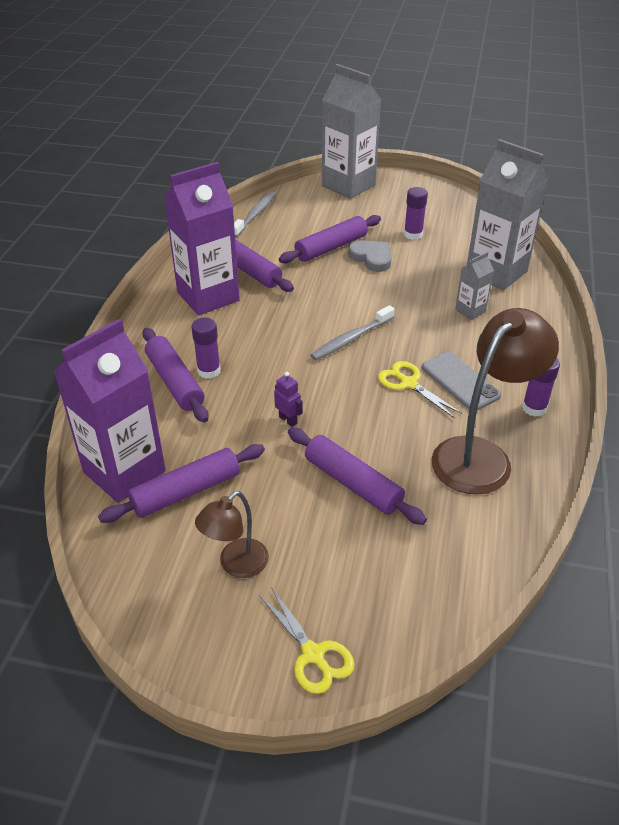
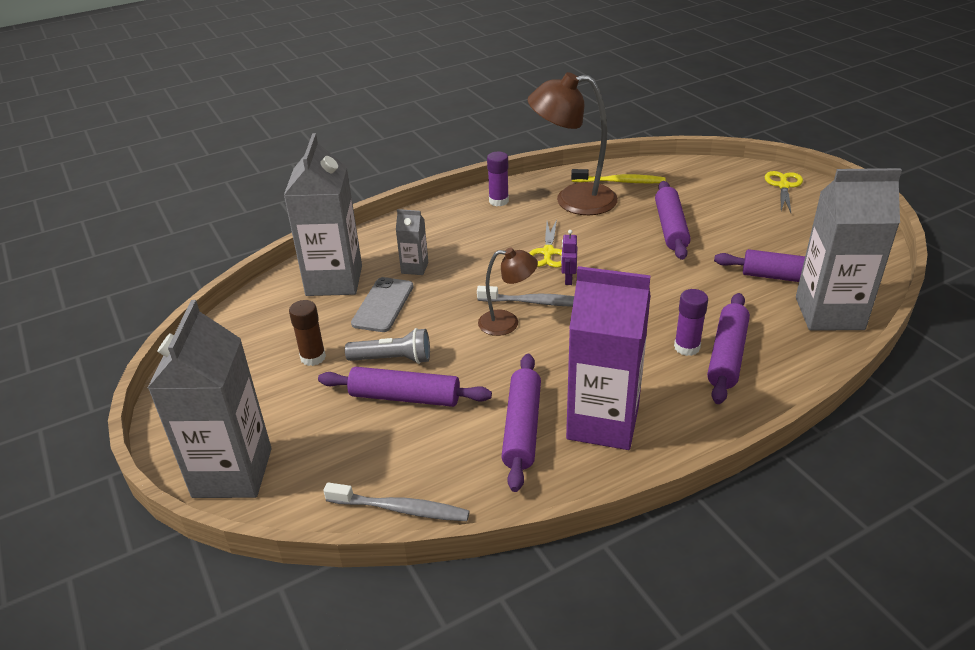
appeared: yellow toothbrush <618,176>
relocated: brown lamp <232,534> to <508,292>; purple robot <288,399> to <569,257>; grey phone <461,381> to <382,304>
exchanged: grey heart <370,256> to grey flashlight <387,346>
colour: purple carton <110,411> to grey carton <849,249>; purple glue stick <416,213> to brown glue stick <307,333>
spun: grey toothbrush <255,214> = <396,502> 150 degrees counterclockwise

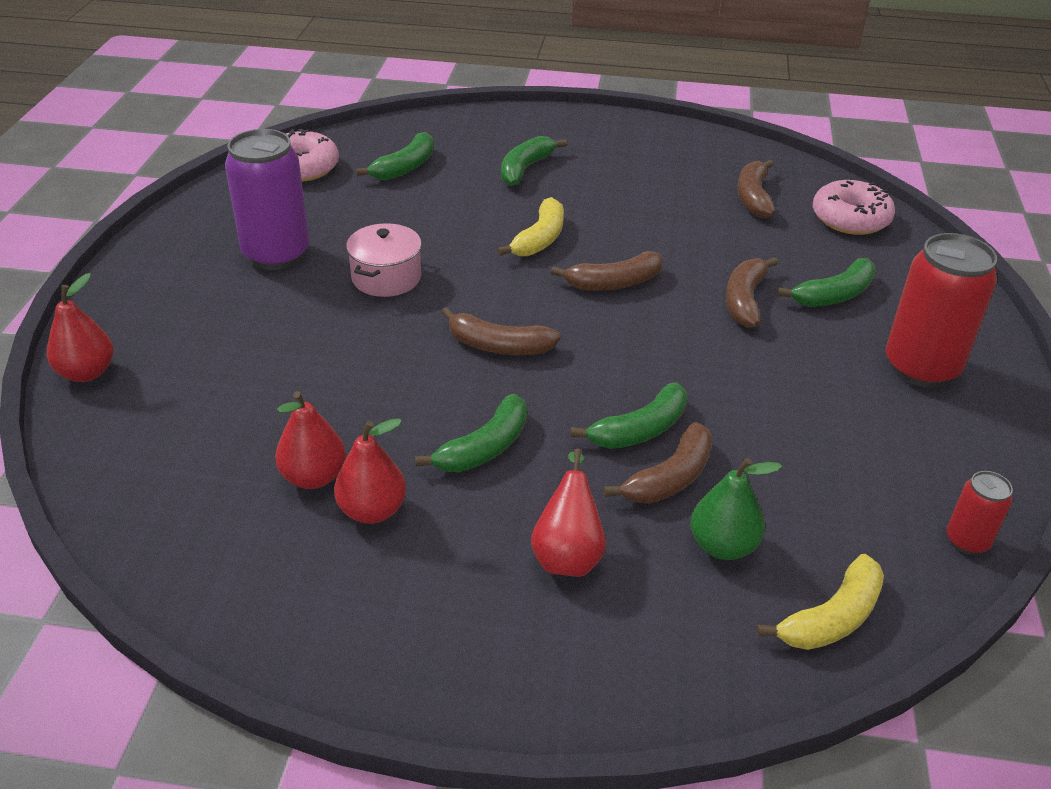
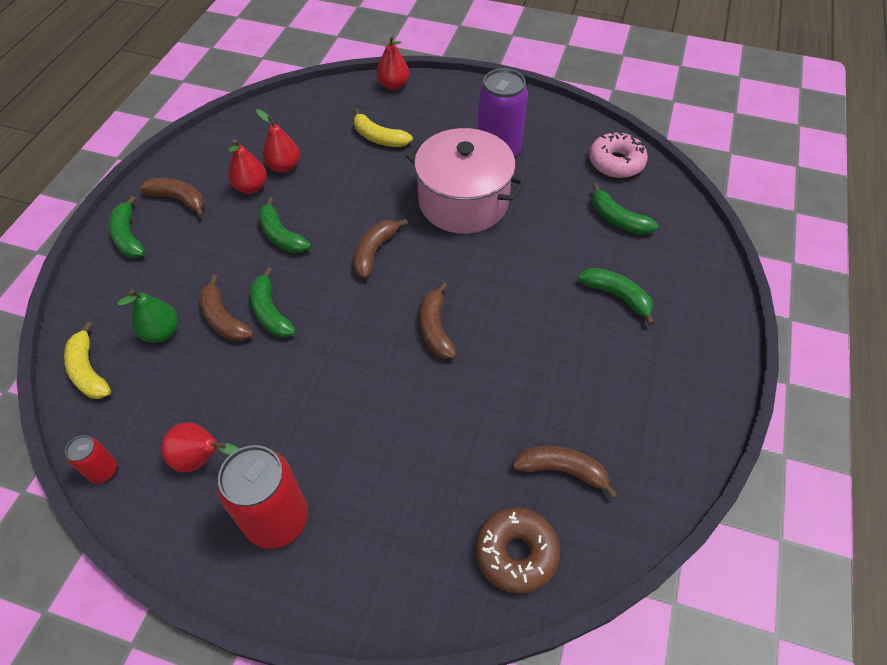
relocated: yellow banana <530,226> to <383,128>; red pear <568,513> to <200,447>; brown banana <752,292> to <172,198>; green banana <826,282> to <127,227>
colour: pink donut <854,207> to brown donut <517,550>
size: pink pot <384,260> = <466,181> x1.90

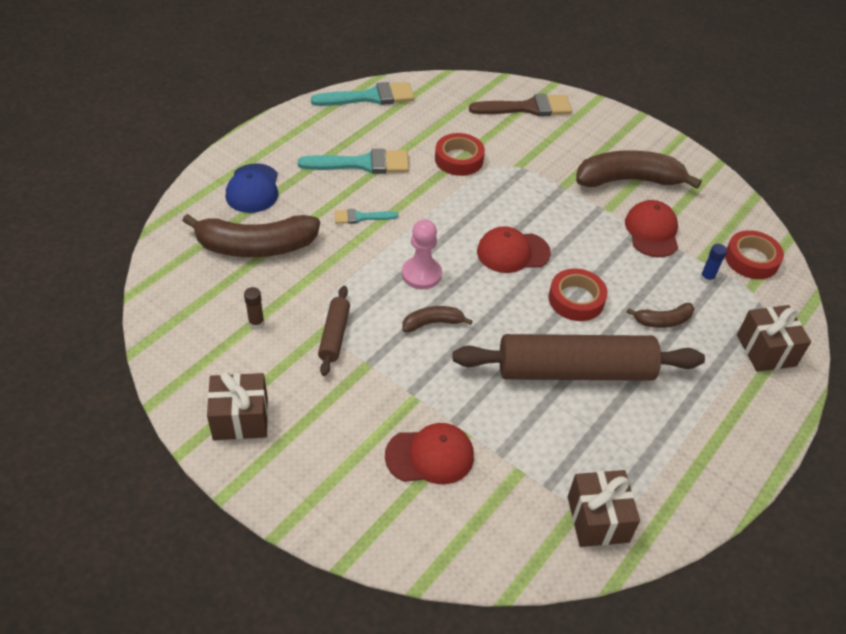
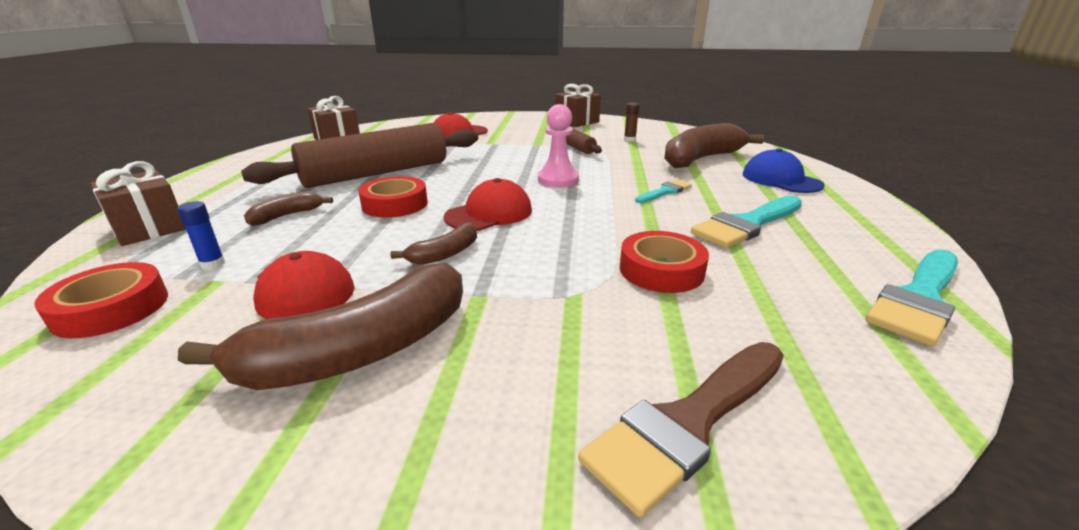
relocated: brown banana <437,319> to <434,243>

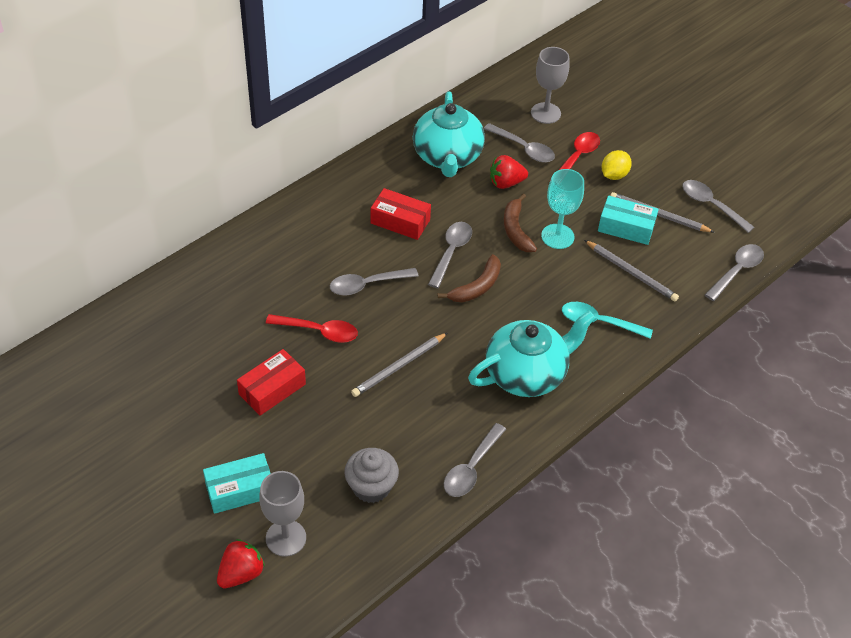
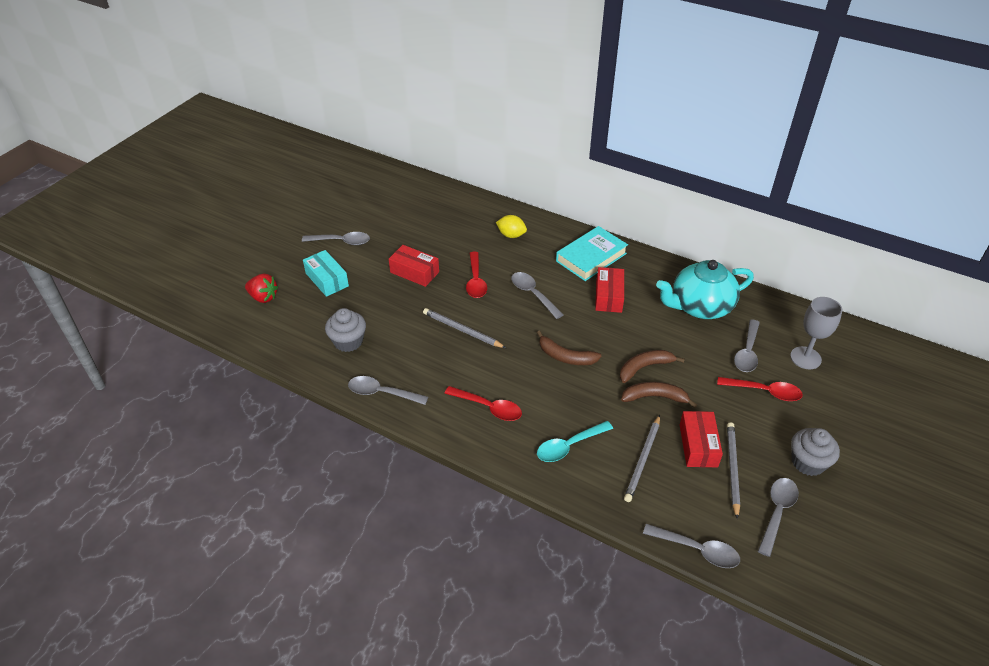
missing: grey goblet <282,514>; red strawberry <509,172>
appeared: turquoise book <592,253>; grey cupcake <815,452>
relocated: grey spoon <450,255> to <336,238>; yellow lemon <616,165> to <511,226>
exchanged: turquoise teapot <531,354> to red spoon <483,403>; turquoise goblet <562,209> to brown banana <659,395>
colour: turquoise box <628,220> to red box <701,439>
spun: turquoise spoon <607,320> = <575,441> 120 degrees counterclockwise

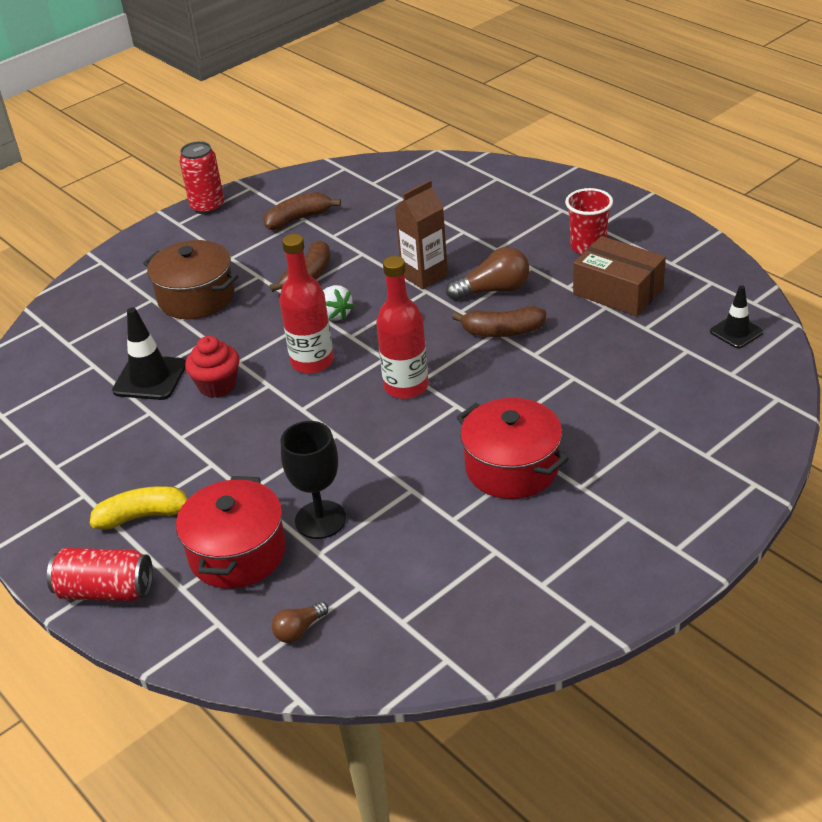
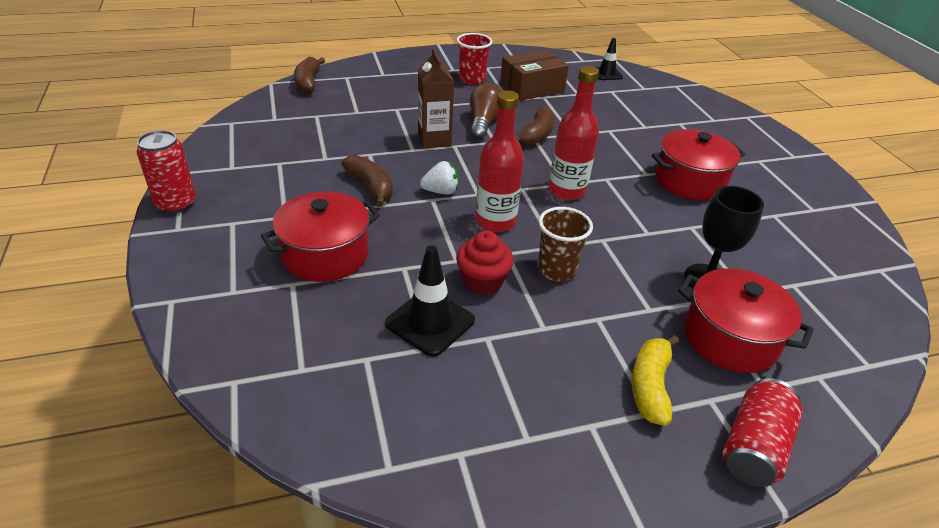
missing: brown light bulb <300,622>
appeared: brown cup <565,244>
relocated: brown banana <302,211> to <309,75>
colour: brown pot <190,279> to red pot <320,236>

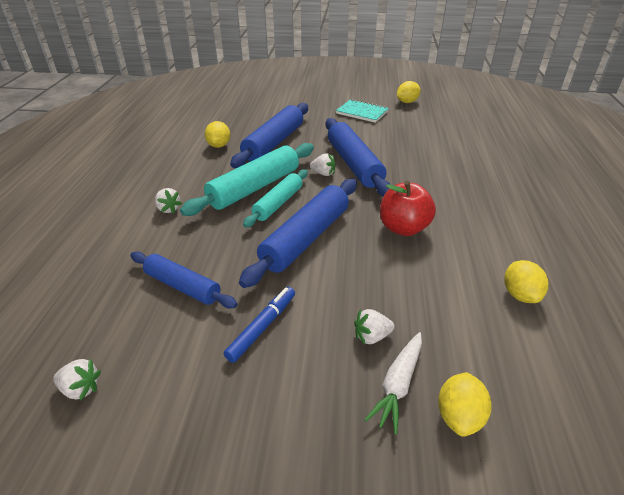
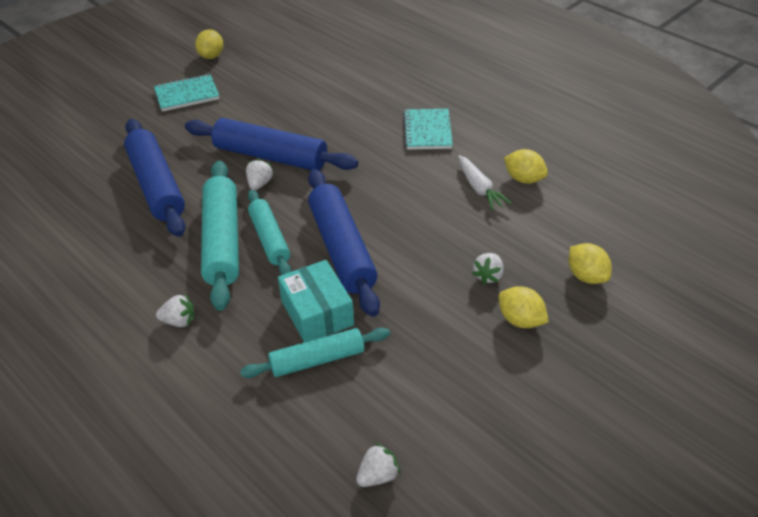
missing: blue marker <259,325>; red apple <408,208>
appeared: turquoise box <316,301>; turquoise notebook <428,129>
relocated: yellow lemon <217,134> to <523,307>; white carrot <393,383> to <485,182>
colour: blue rolling pin <184,280> to turquoise rolling pin <315,353>
spun: white strawberry <323,164> = <260,174> 45 degrees counterclockwise

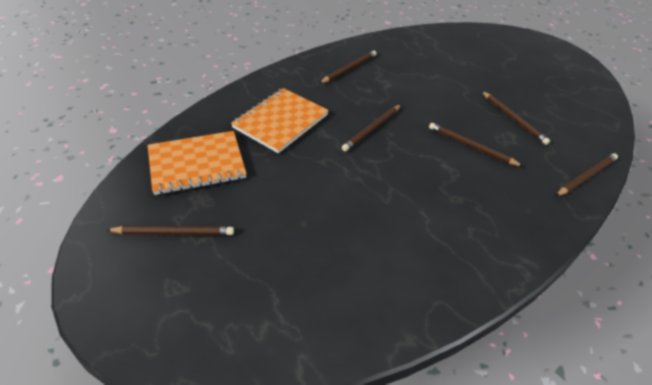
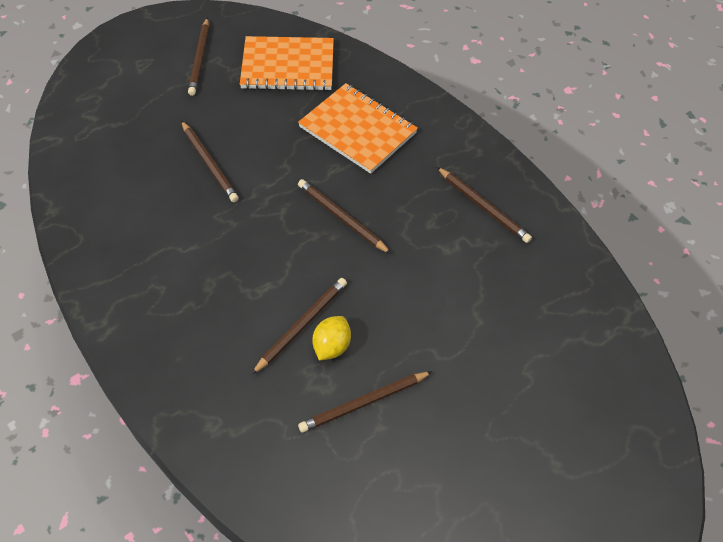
appeared: yellow lemon <331,338>
relocated: brown pencil <587,174> to <210,161>
spun: orange notebook <197,163> = <287,63> 75 degrees counterclockwise

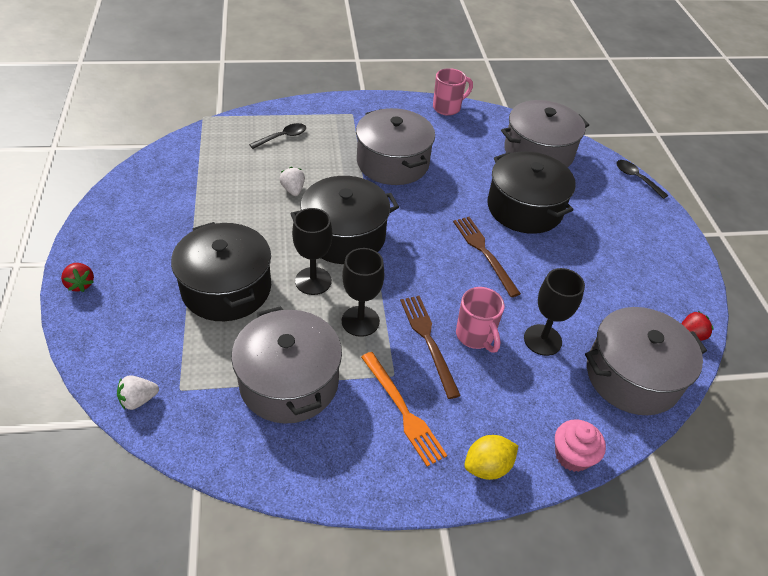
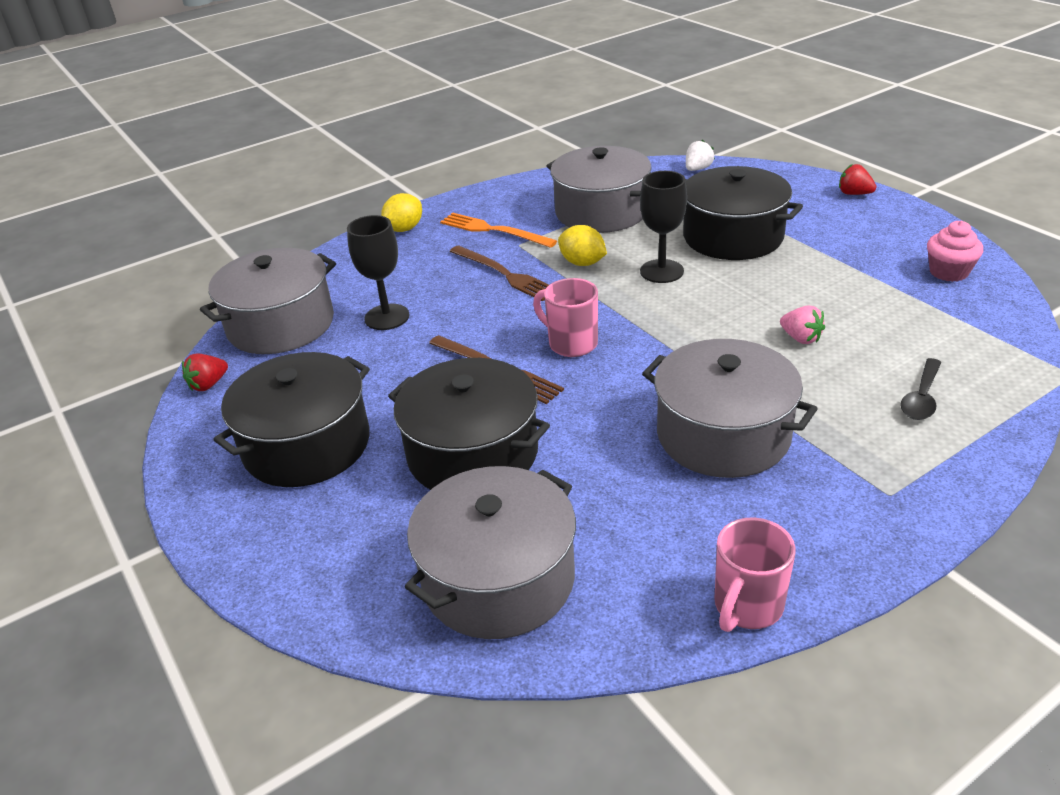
missing: black spoon <642,179>
relocated: black pot <344,220> to <291,419>; pink mug <480,320> to <565,317>; pink cupcake <580,445> to <955,251>
exchanged: black goblet <363,292> to yellow lemon <582,245>
colour: white strawberry <292,181> to pink strawberry <802,325>

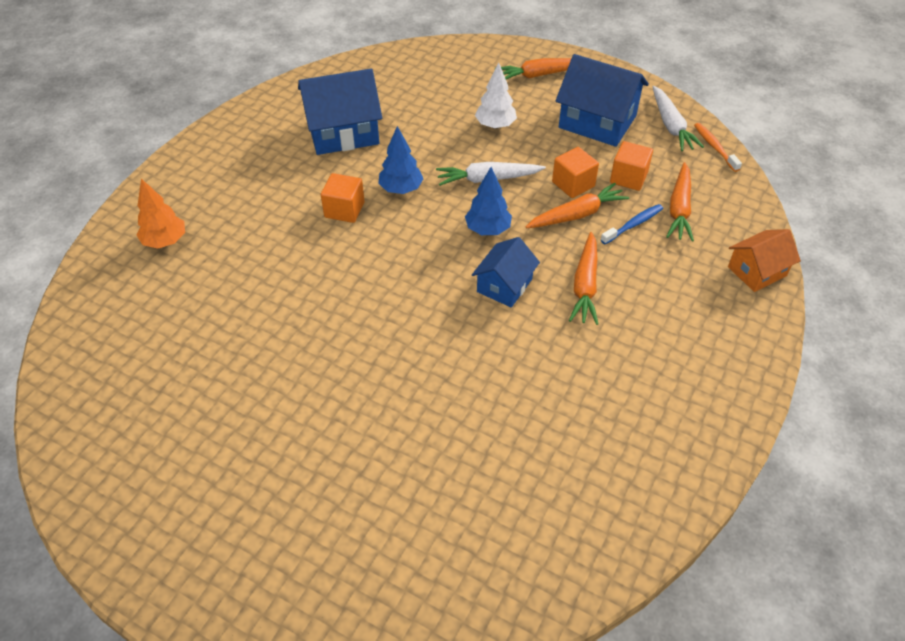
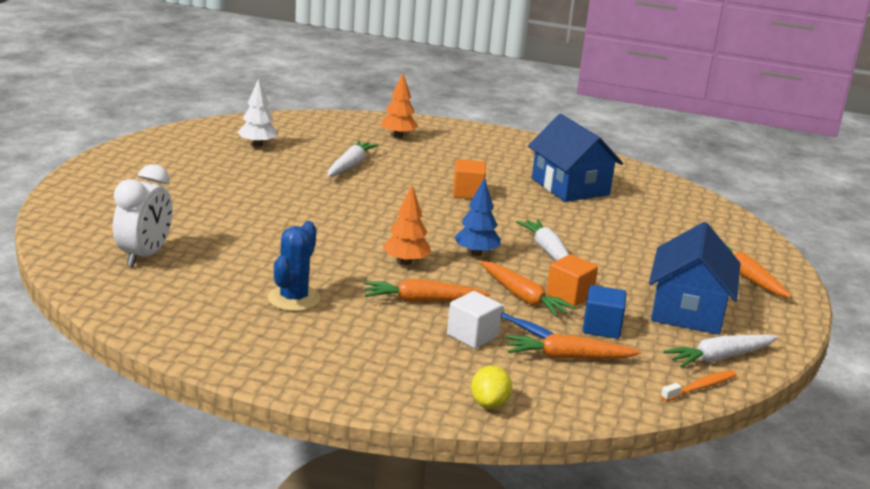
missing: blue tree <401,160>
appeared: white clock <143,215>; blue cactus <294,266>; white carrot <353,158>; white cube <474,320>
relocated: white tree <496,95> to <257,112>
exchanged: blue house <506,272> to orange tree <407,225>; orange house <764,260> to yellow lemon <491,387>
colour: orange cube <631,166> to blue cube <604,312>

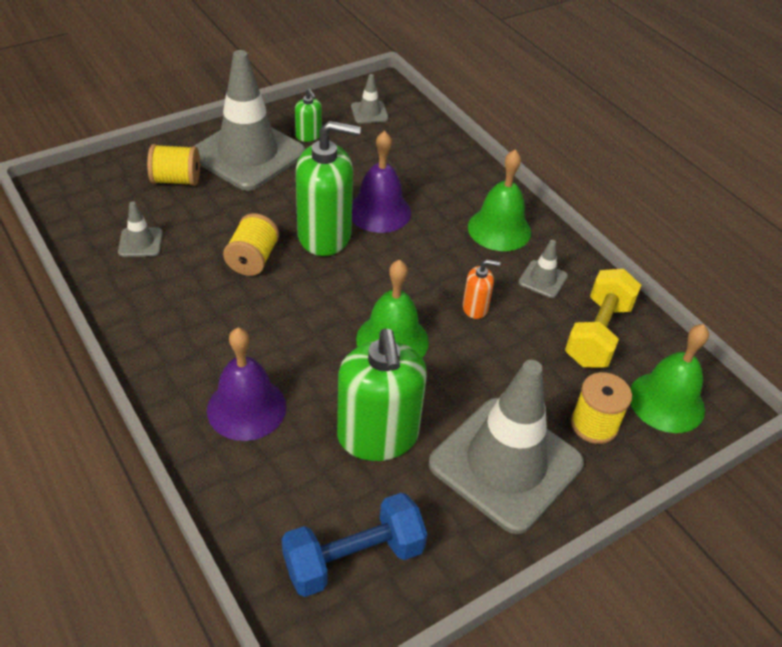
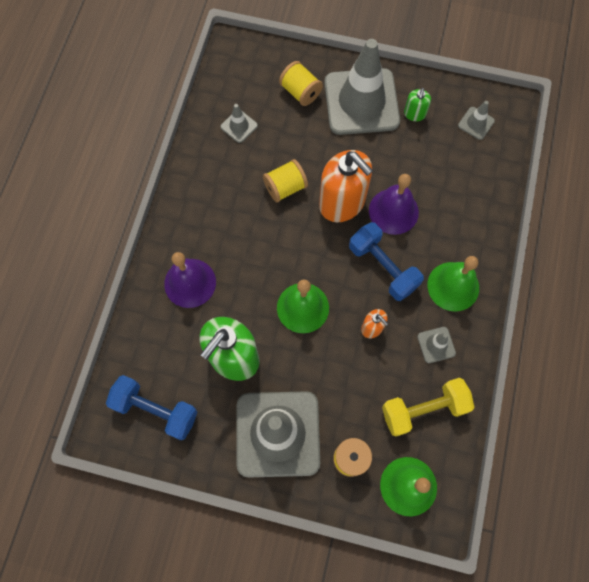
appeared: blue dumbbell <386,261>
colour: green soap dispenser <328,188> to orange soap dispenser <346,186>

